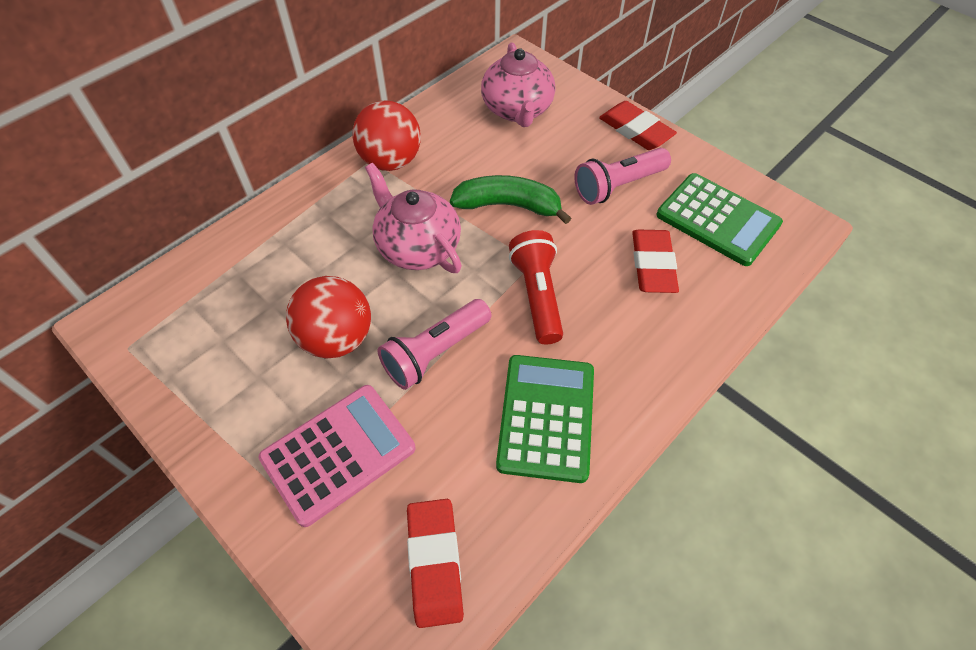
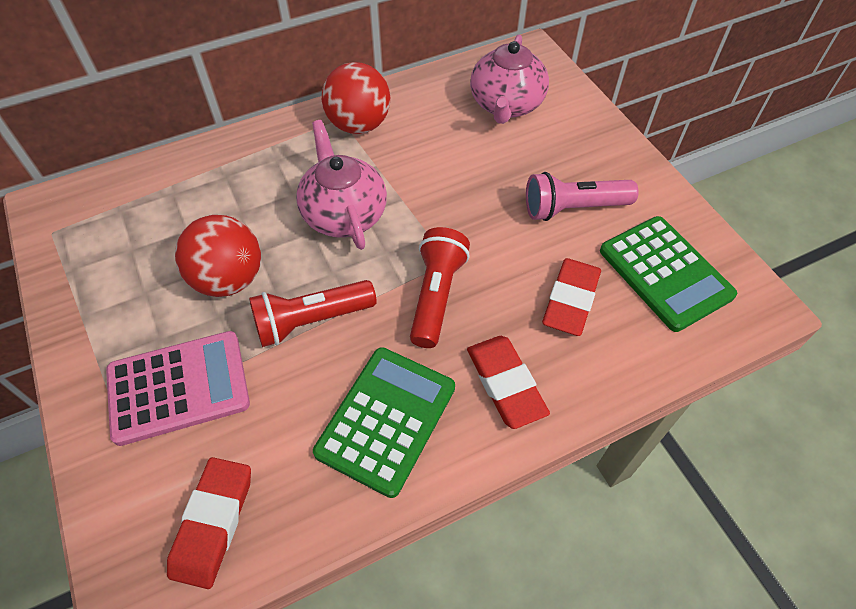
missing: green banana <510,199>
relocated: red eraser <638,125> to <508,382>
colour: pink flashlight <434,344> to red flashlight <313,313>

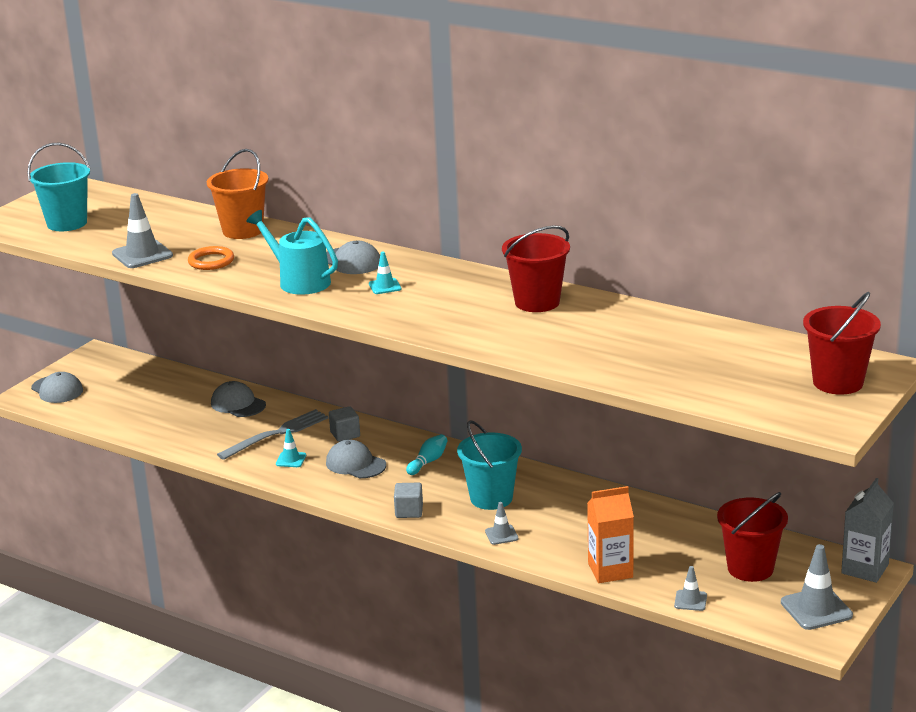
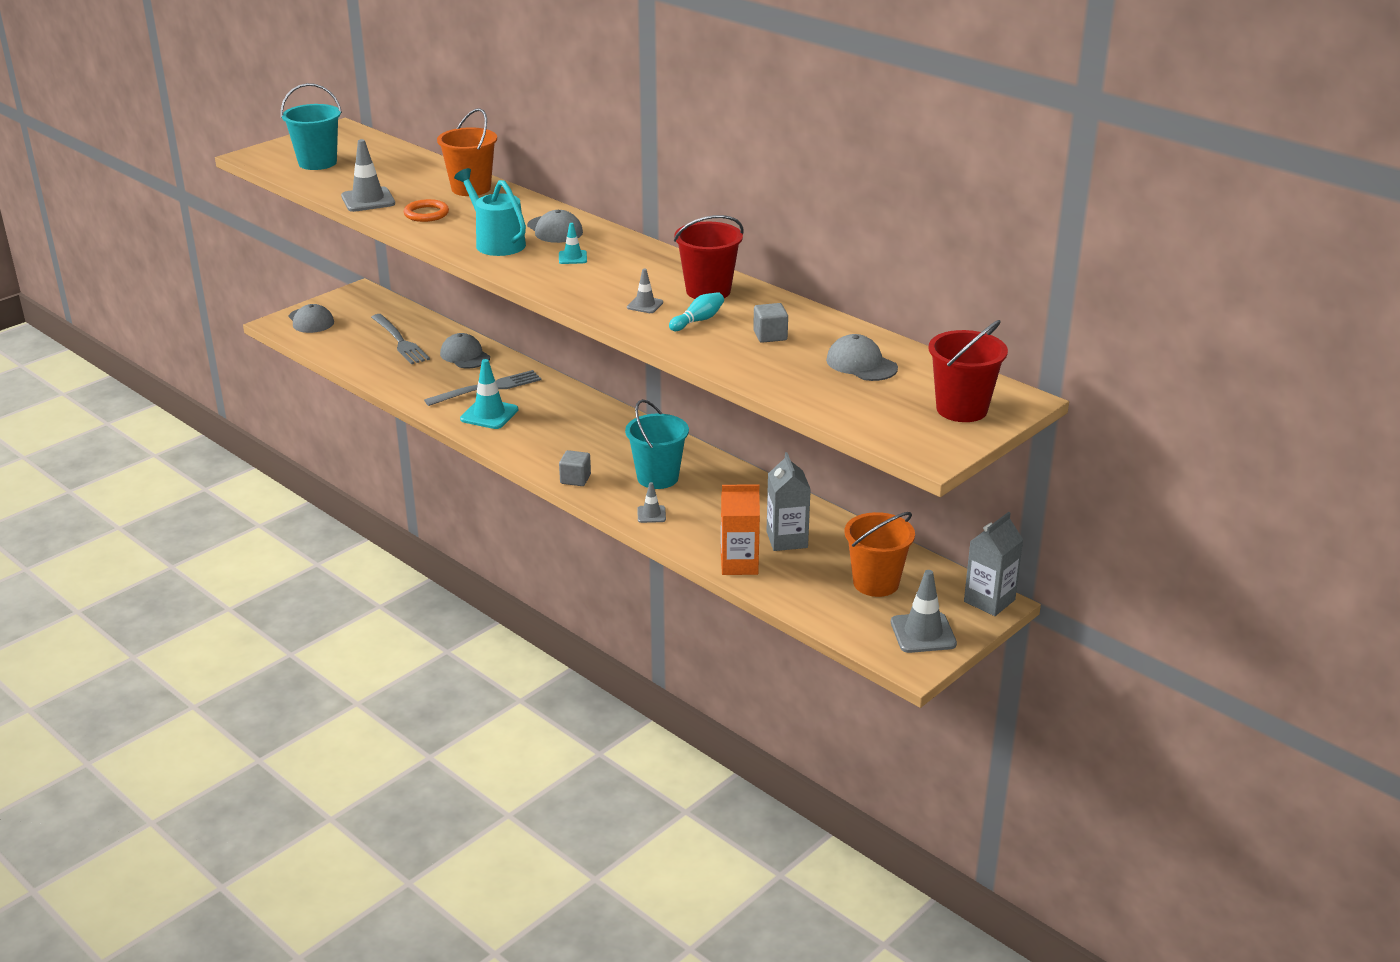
appeared: grey fork <400,339>; grey carton <788,501>
relocated: grey cap <356,459> to <862,357>; grey cube <344,424> to <770,323>; turquoise bowling pin <427,454> to <696,311>; grey traffic cone <690,588> to <645,291>
colour: red bucket <752,537> to orange bucket <879,554>
size: turquoise traffic cone <291,448> = <489,394> x1.82

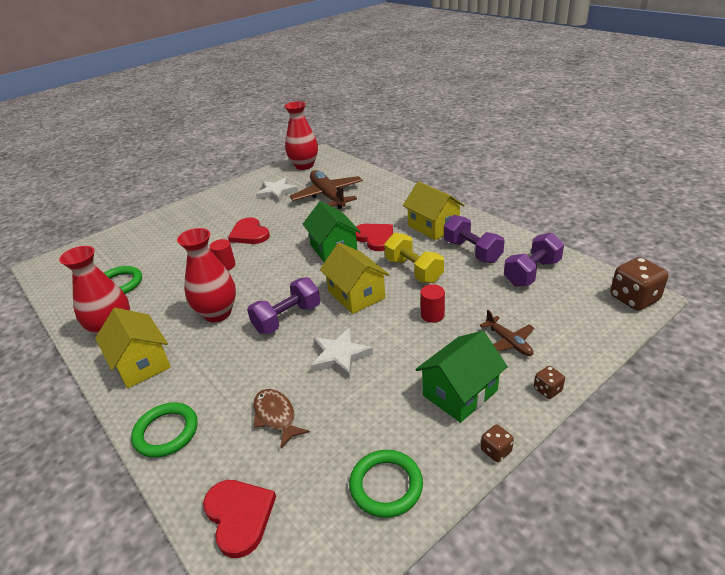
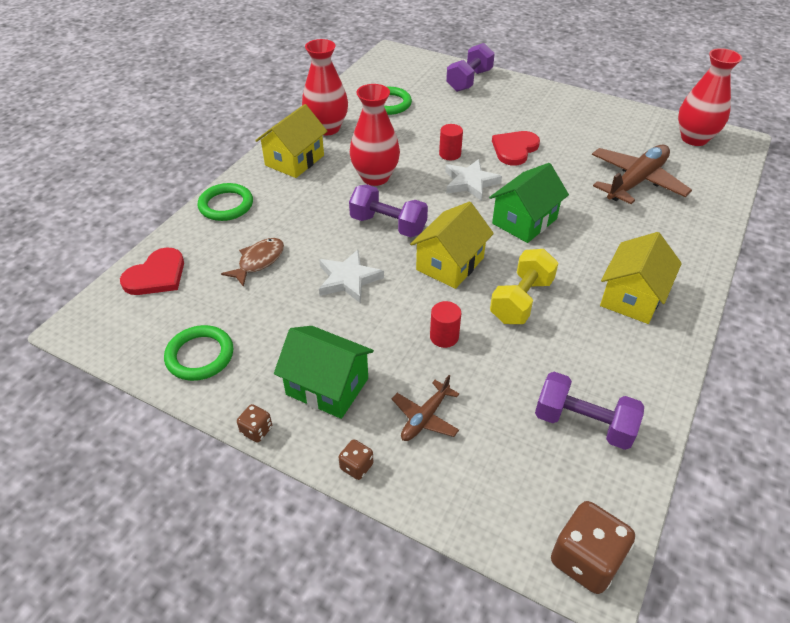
missing: red heart <374,237>
relocated: white star <277,189> to <473,180>; purple dumbbell <474,239> to <470,67>

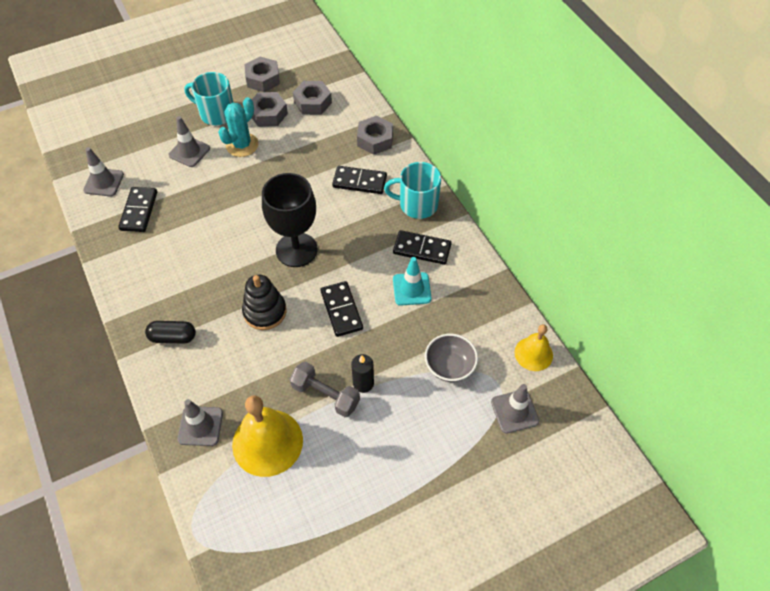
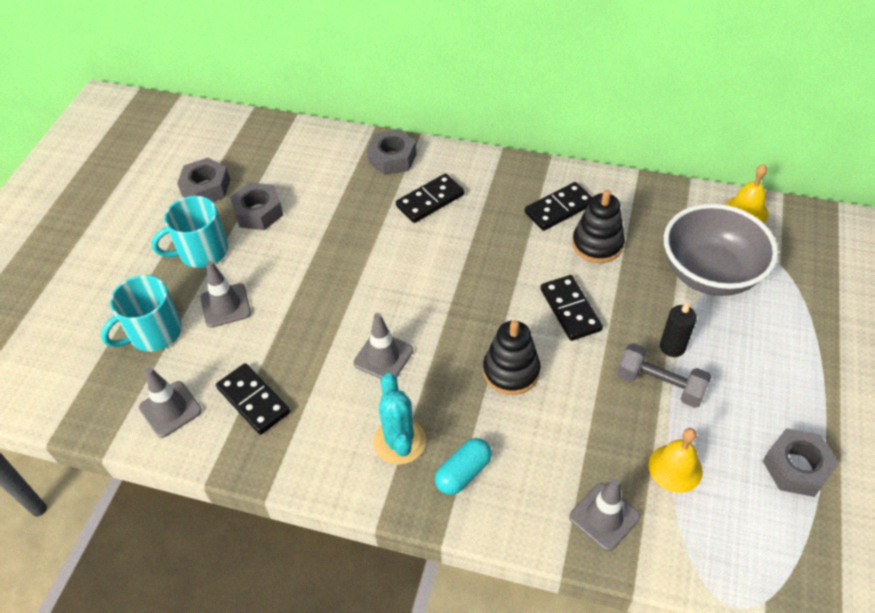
missing: black goblet <290,220>
relocated: turquoise cactus <238,127> to <400,419>; grey nut <312,98> to <801,462>; turquoise mug <412,190> to <141,313>; grey traffic cone <515,409> to <383,346>
exchanged: turquoise traffic cone <412,281> to black stacking toy <598,226>
colour: black capsule <170,332> to turquoise capsule <463,466>
spun: grey dumbbell <325,389> = <664,375> 45 degrees clockwise; black domino <341,309> = <571,308> 45 degrees clockwise
size: yellow bell <267,436> = <676,460> x0.58; grey bowl <451,358> = <721,250> x1.77

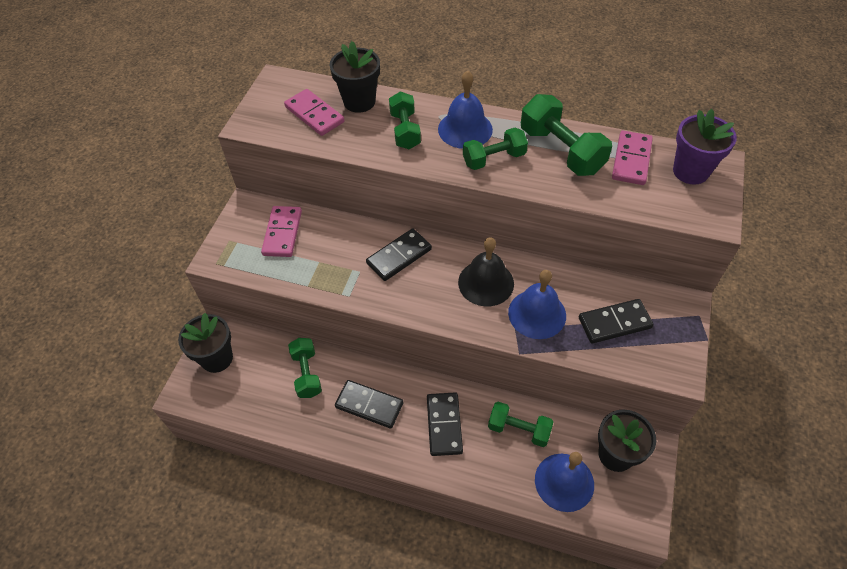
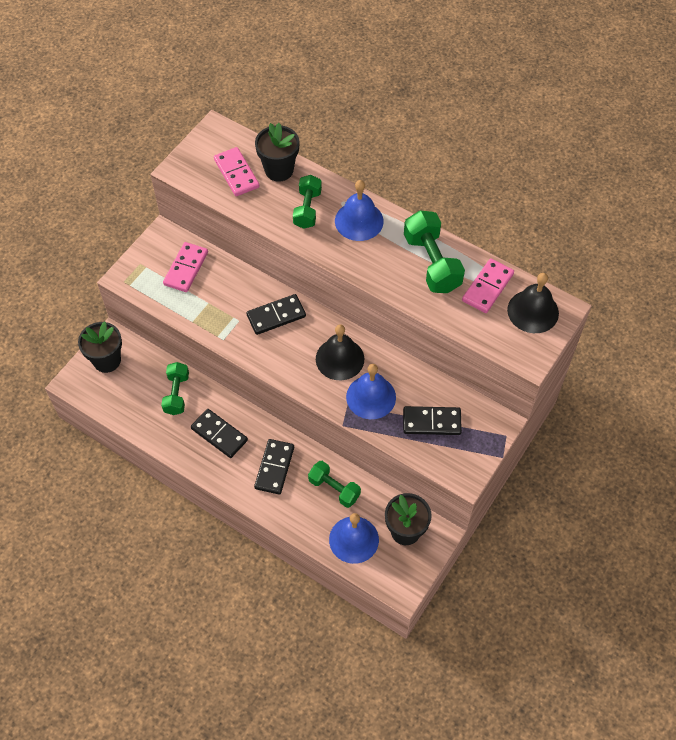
missing: green dumbbell <495,149>
exchanged: purple flower pot <705,146> to black bell <533,303>

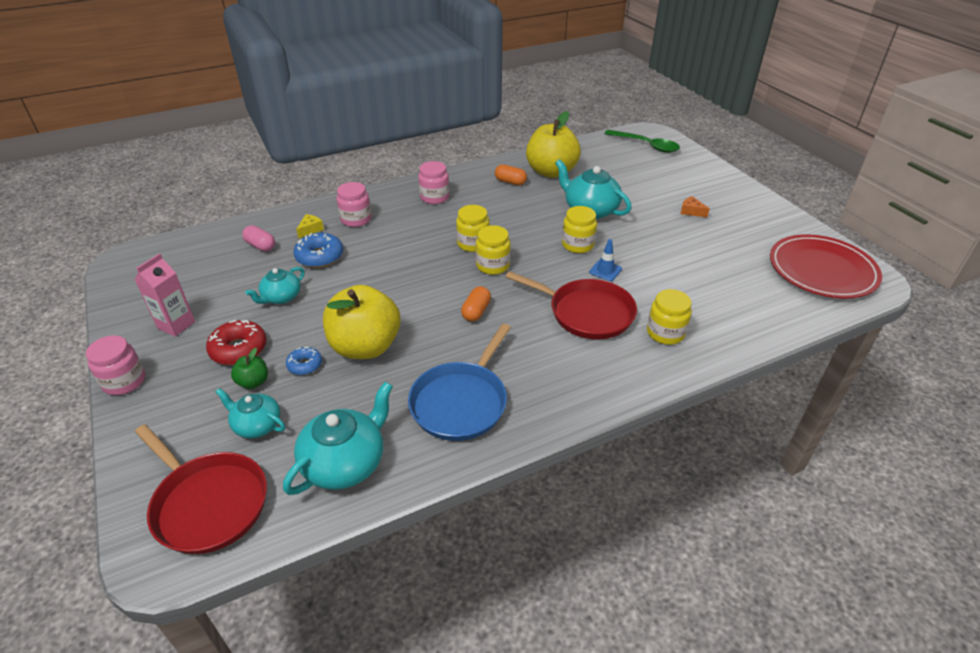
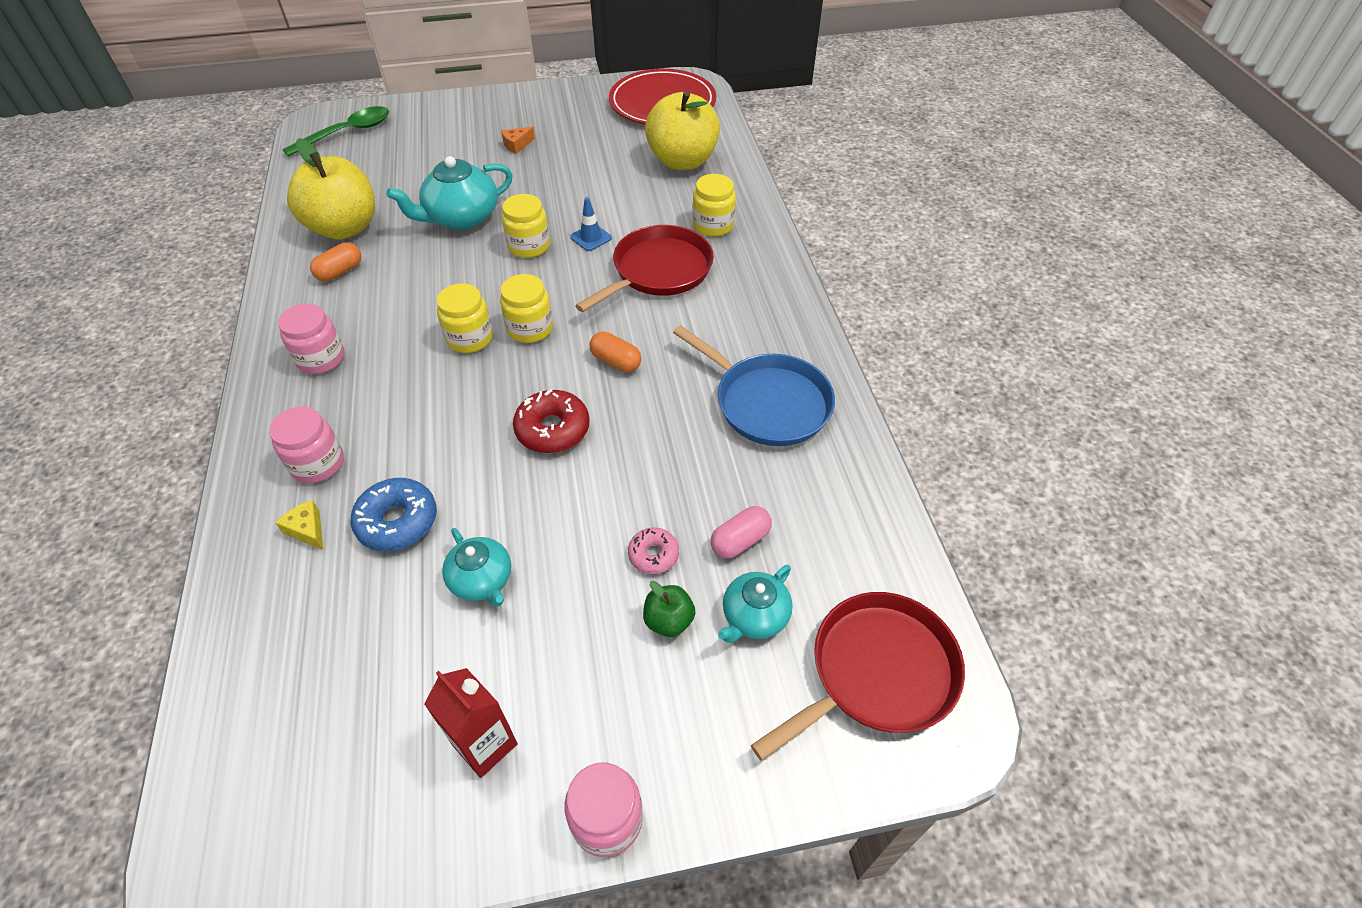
missing: turquoise teapot <338,438>
relocated: red donut <236,342> to <551,421>; pink capsule <258,238> to <741,532>; yellow apple <361,322> to <682,130>
colour: pink carton <164,295> to red carton <471,723>; blue donut <304,360> to pink donut <653,550>

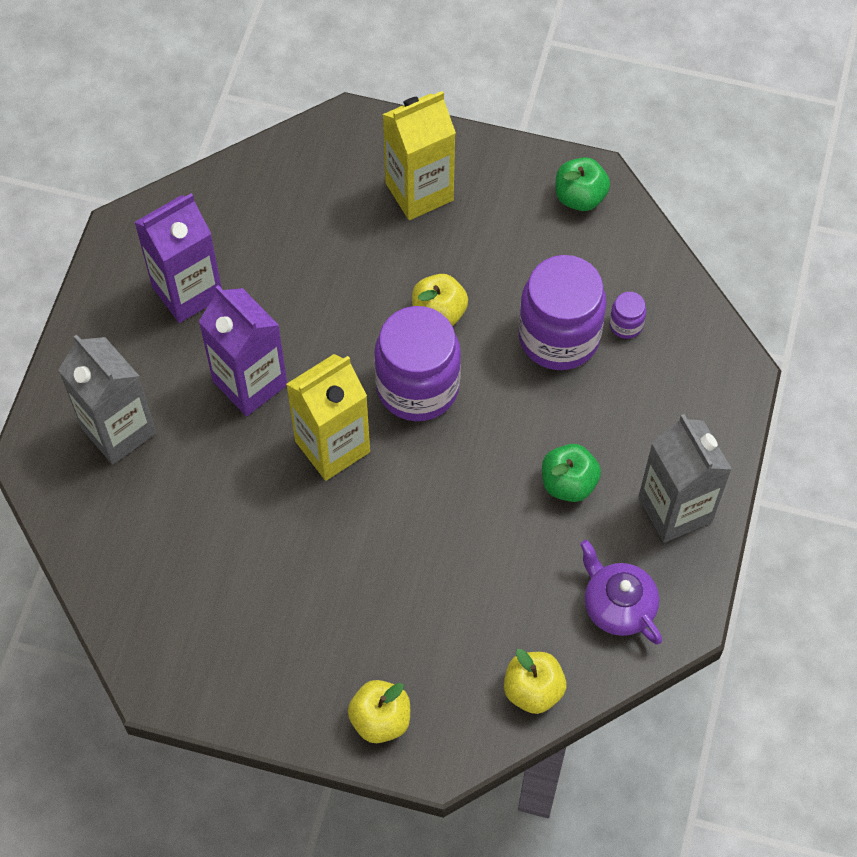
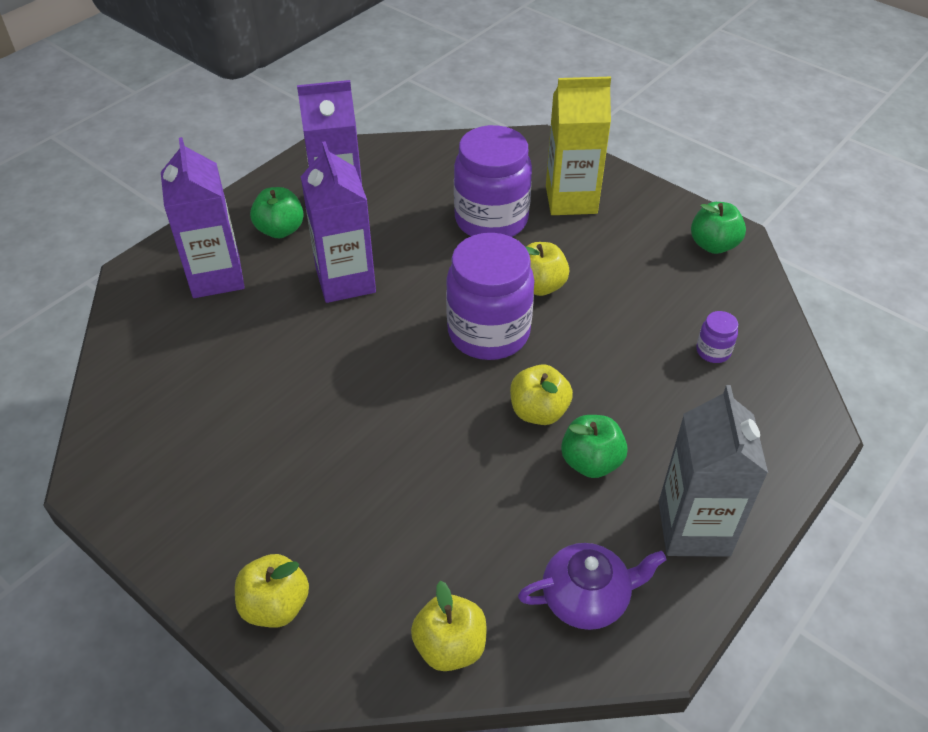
missing: yellow carton <328,417>
appeared: green apple <277,212>; yellow apple <541,394>
relocated: purple jar <562,312> to <493,181>
colour: grey carton <107,400> to purple carton <203,217>
spun: purple teapot <621,592> = <592,586> 90 degrees clockwise

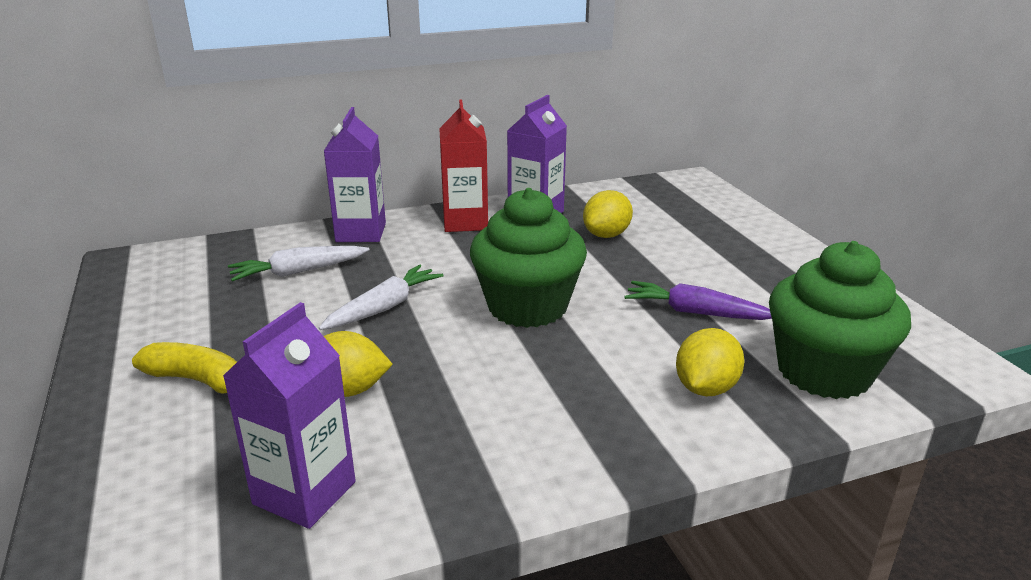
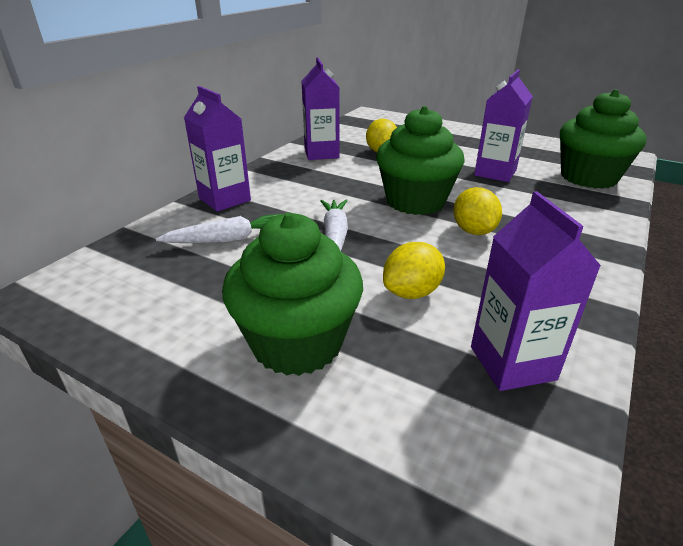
missing: red carton <463,166>
relocated: yellow lemon <710,362> to <477,211>
exchanged: yellow banana <184,368> to green cupcake <292,294>; purple carrot <698,300> to purple carton <503,125>
spun: white carrot <299,264> = <218,228> 135 degrees counterclockwise

